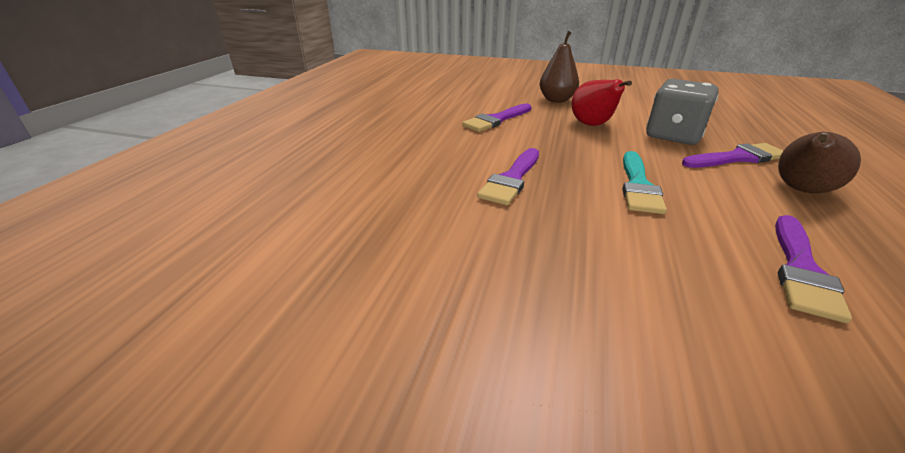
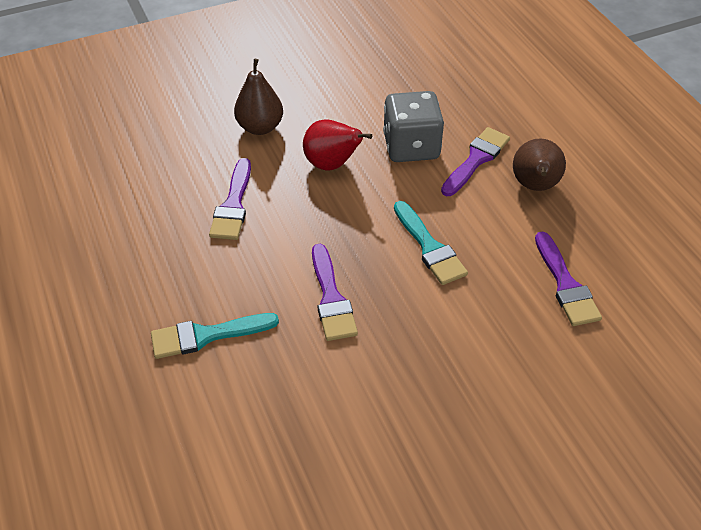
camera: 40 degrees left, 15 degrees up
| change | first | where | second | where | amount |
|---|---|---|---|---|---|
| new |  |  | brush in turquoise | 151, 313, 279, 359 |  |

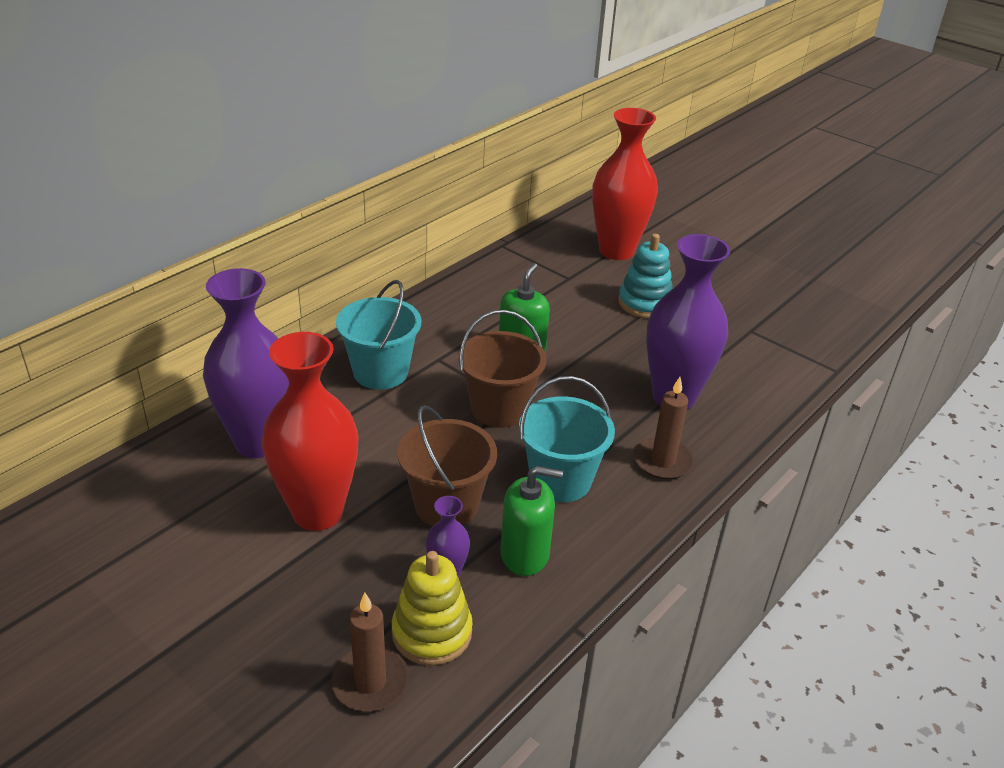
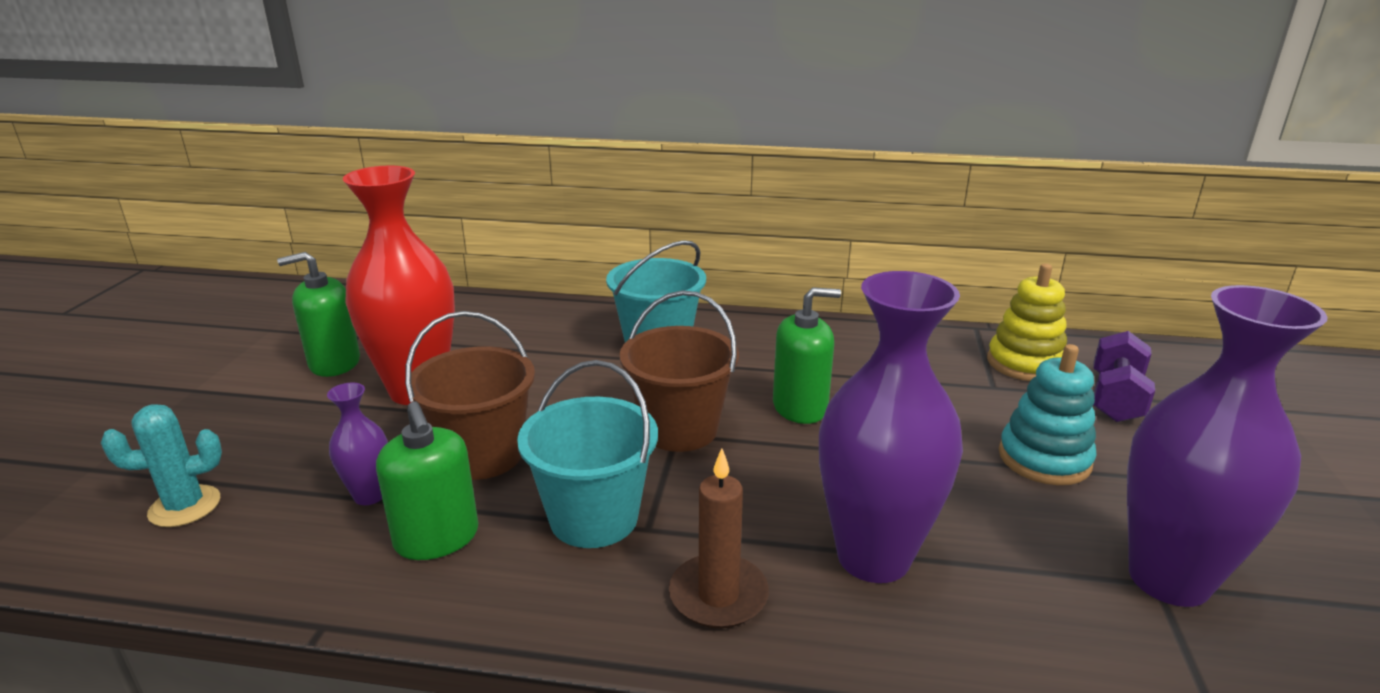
camera: 60 degrees right, 10 degrees down
| change | first | where | second | where | amount |
|---|---|---|---|---|---|
| shifted | vase in purple | 203, 268, 289, 458 |  | 1127, 285, 1328, 607 |  |
| swapped | candle in brown | 331, 593, 409, 711 | cactus in turquoise | 101, 404, 222, 527 |  |
| shifted | stacking toy in yellow | 392, 551, 473, 666 |  | 987, 264, 1067, 381 |  |
| swapped | vase in red | 592, 108, 658, 260 | dumbbell in purple | 1094, 331, 1155, 422 |  |
| new |  |  | soap dispenser in green | 277, 252, 360, 377 |  |

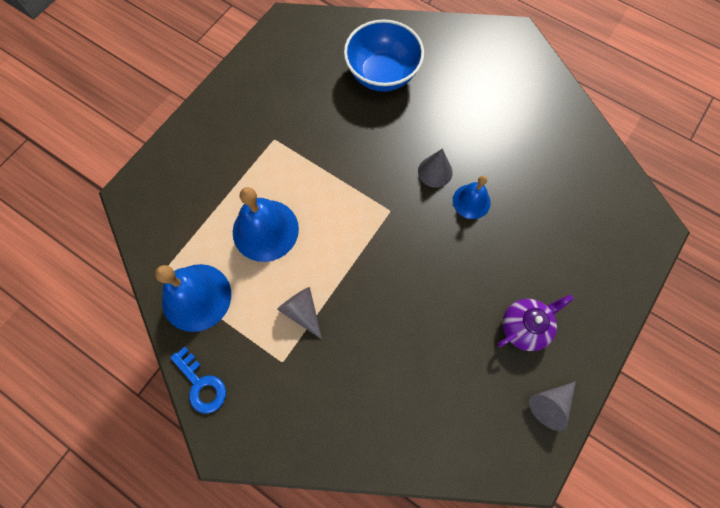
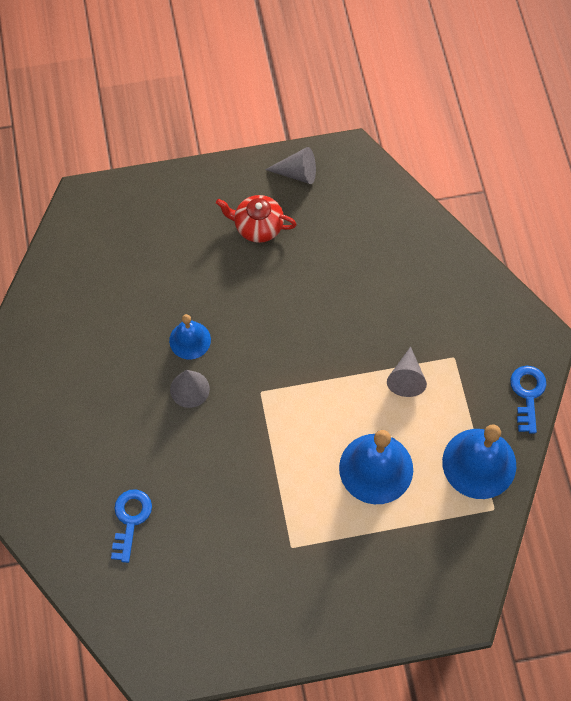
camera: 135 degrees left, 5 degrees down
| change | first | where | second | where | amount |
|---|---|---|---|---|---|
| swapped | bowl in blue | 344, 19, 424, 92 | key in blue | 111, 489, 152, 563 |  |
| repainted | teapot in purple | 497, 294, 574, 351 | teapot in red | 216, 195, 297, 243 |  |

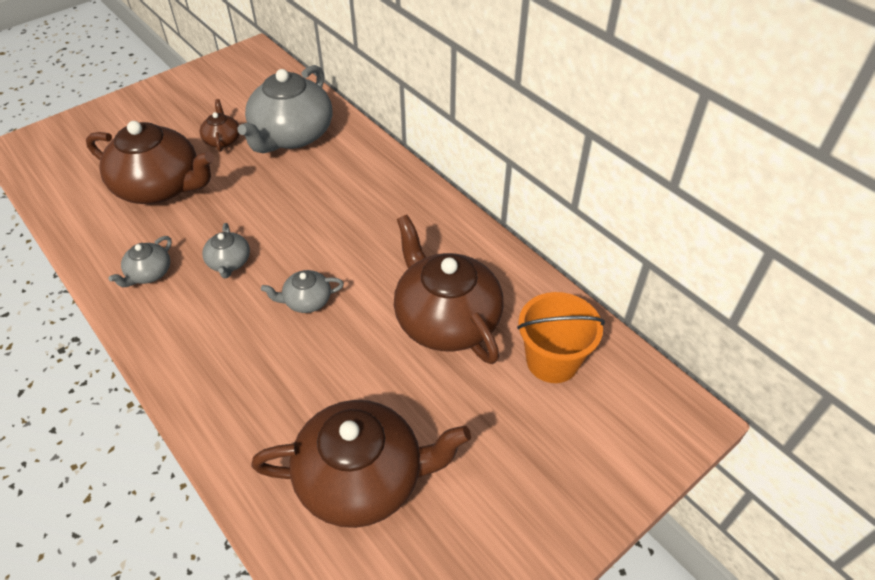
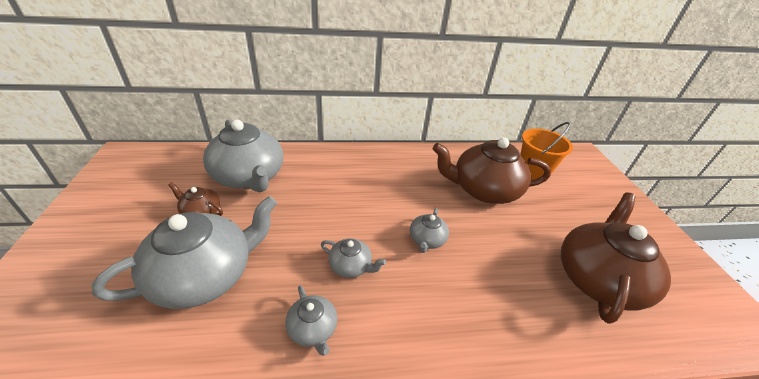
camera: 60 degrees left, 10 degrees down
| change | first | where | second | where | amount |
|---|---|---|---|---|---|
| repainted | teapot in brown | 86, 121, 214, 204 | teapot in grey | 91, 196, 277, 309 |  |

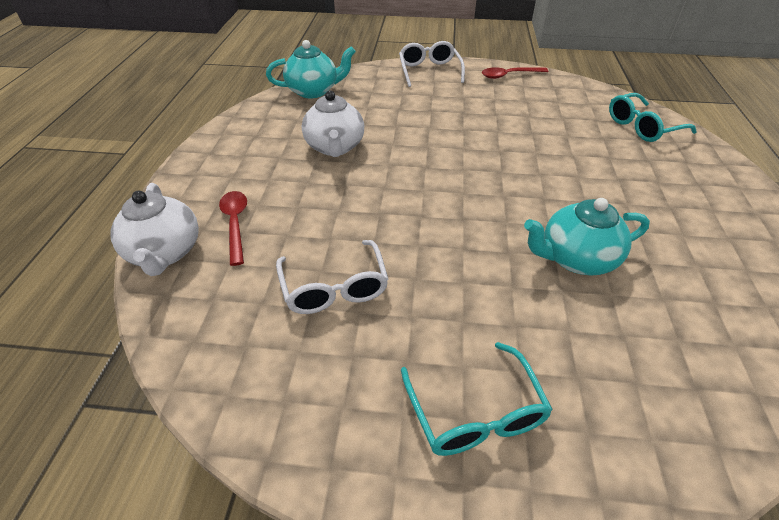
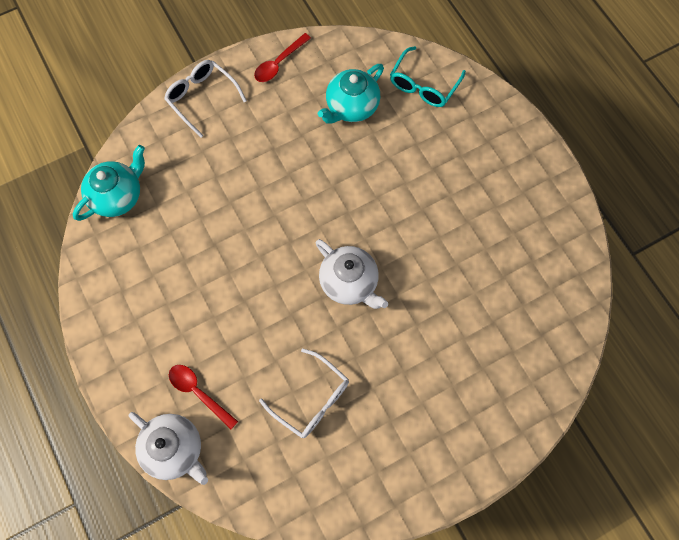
camera: 35 degrees left, 25 degrees up
| change | first | where | second | where | amount |
|---|---|---|---|---|---|
| shifted | teapot in white | 302, 91, 364, 157 |  | 316, 239, 388, 309 |  |
| gone | glasses in turquoise | 401, 342, 553, 456 |  |  |  |
| shifted | teapot in turquoise | 524, 198, 650, 275 |  | 318, 64, 384, 124 |  |

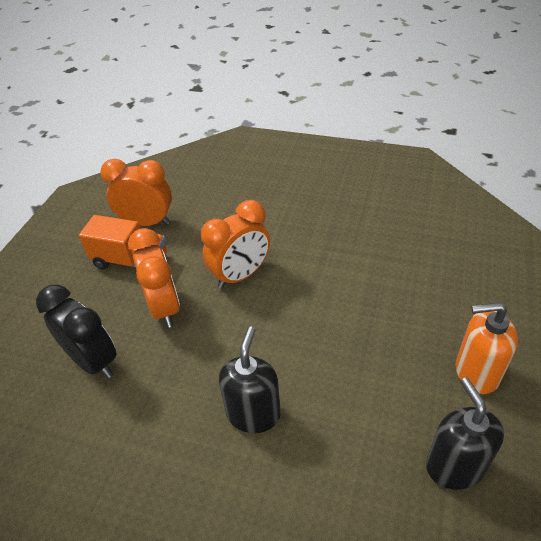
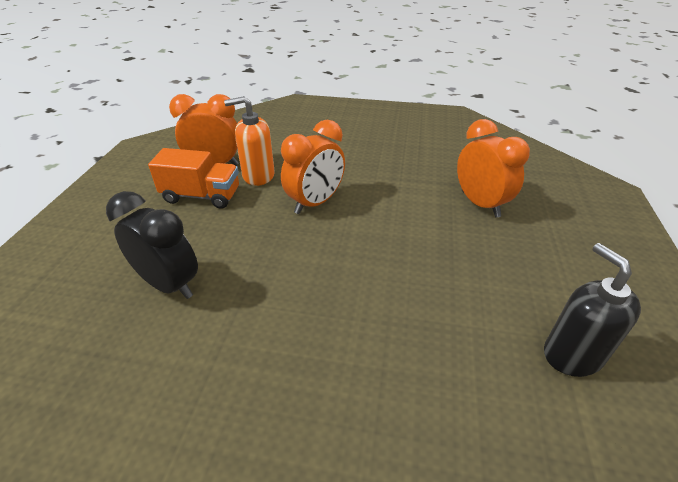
camera: 10 degrees left, 5 degrees down
| change | first | where | second | where | amount |
|---|---|---|---|---|---|
| shifted | clock in orange | 128, 228, 180, 328 |  | 457, 119, 530, 217 |  |
| gone | soap dispenser in black | 219, 327, 281, 433 |  |  |  |
| shifted | soap dispenser in orange | 455, 302, 518, 394 |  | 224, 96, 275, 186 |  |

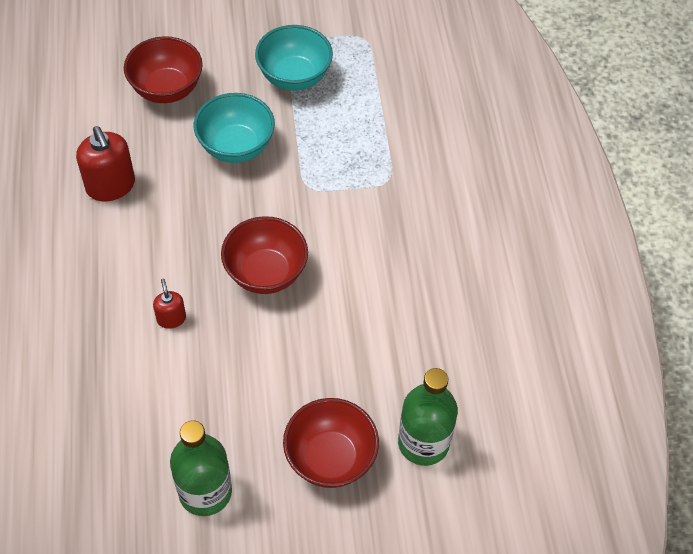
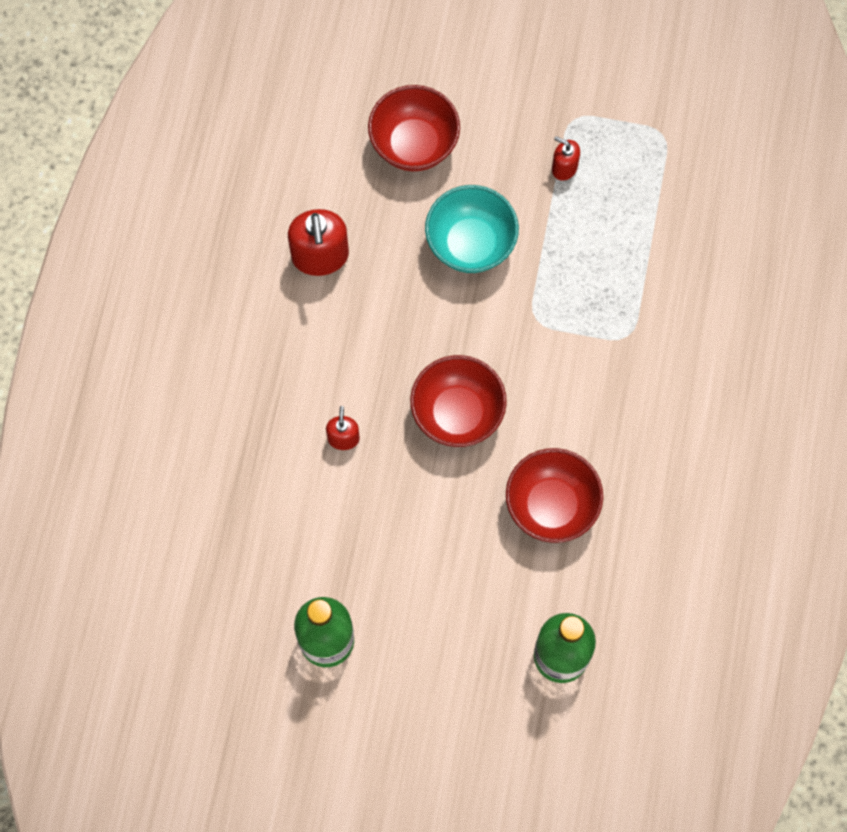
camera: 20 degrees right, 15 degrees up
| change | first | where | second | where | amount |
|---|---|---|---|---|---|
| swapped | bowl in turquoise | 255, 25, 333, 91 | soap dispenser in red | 552, 136, 580, 181 |  |
| shifted | bowl in red | 283, 398, 379, 488 |  | 506, 448, 603, 543 |  |

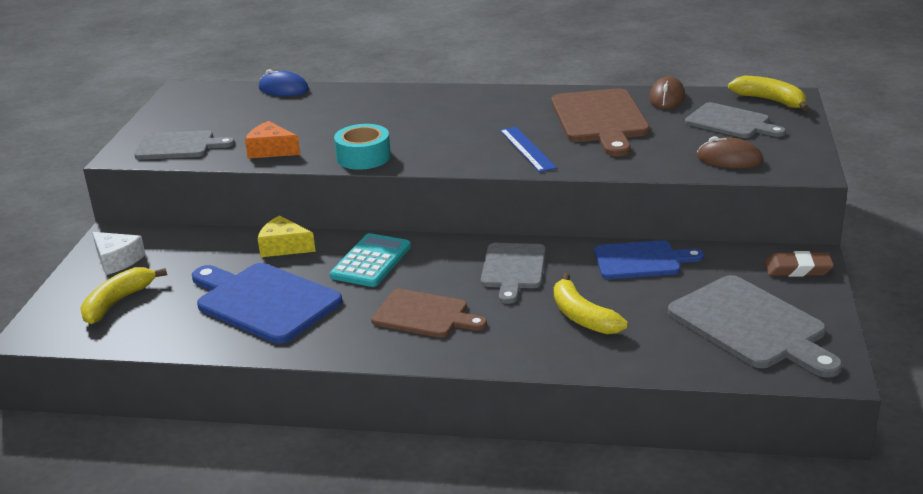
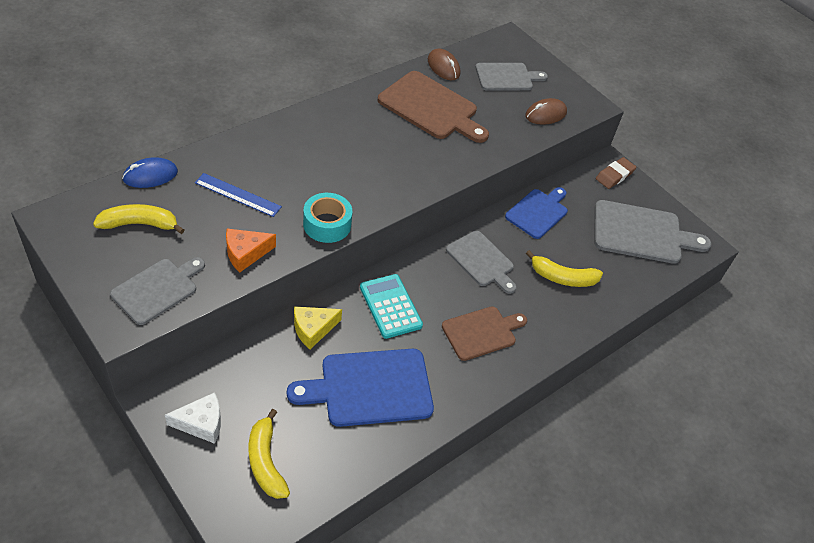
camera: 55 degrees left, 20 degrees up
| change | first | where | second | where | amount |
|---|---|---|---|---|---|
| shifted | ruler in blue | 500, 127, 557, 172 |  | 195, 173, 282, 217 |  |
| shifted | banana in yellow | 728, 75, 809, 111 |  | 93, 204, 184, 234 |  |

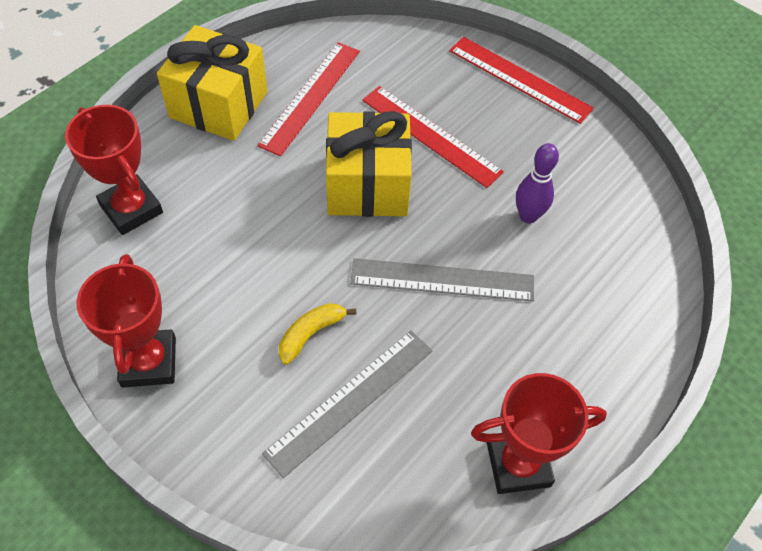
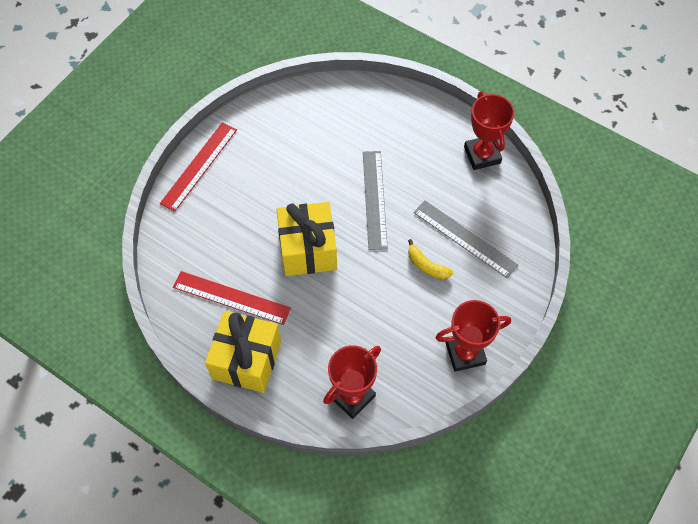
camera: 95 degrees left, 5 degrees up
| change | first | where | second | where | amount |
|---|---|---|---|---|---|
| gone | ruler in red | 362, 86, 504, 188 |  |  |  |
| gone | bowling pin in purple | 516, 143, 559, 223 |  |  |  |

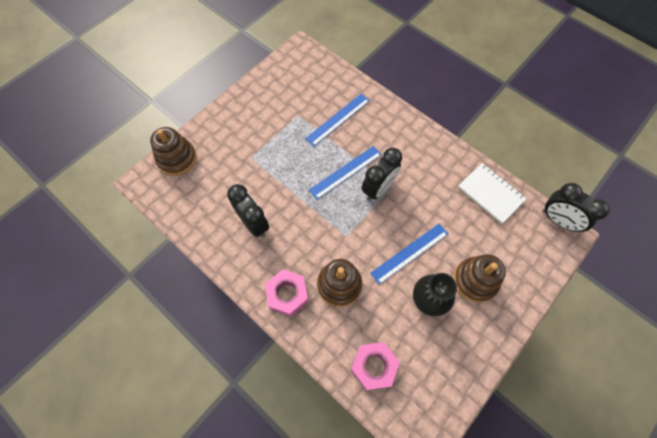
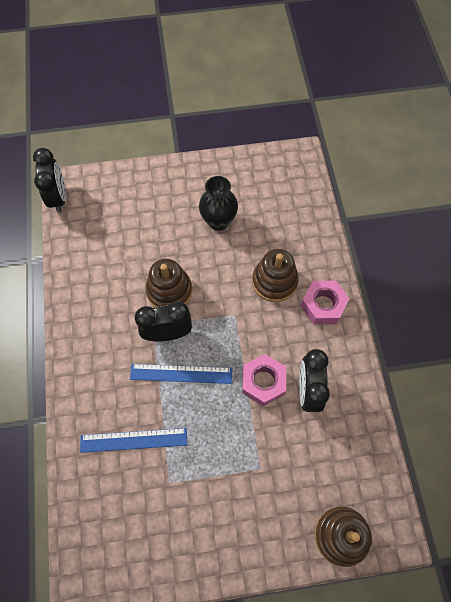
camera: 140 degrees left, 0 degrees up
| change | first | where | second | where | amount |
|---|---|---|---|---|---|
| shifted | nut in pink | 351, 342, 400, 390 |  | 242, 354, 286, 406 |  |
| gone | ruler in blue | 370, 224, 448, 285 |  |  |  |
| shifted | stacking toy in brown | 453, 254, 506, 303 |  | 146, 259, 192, 307 |  |
| gone | notebook in white | 458, 163, 527, 224 |  |  |  |

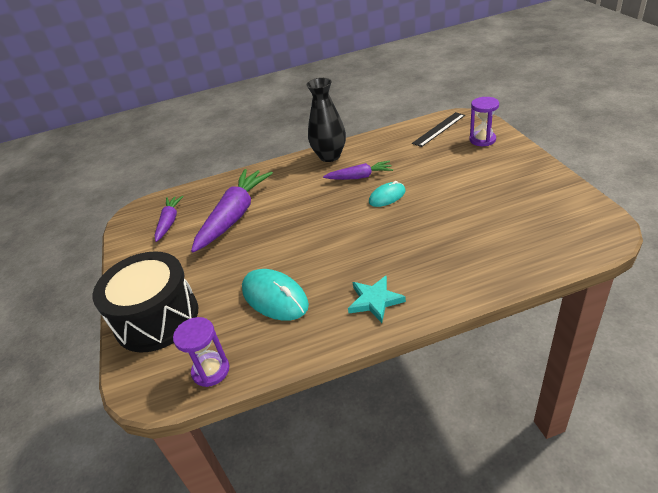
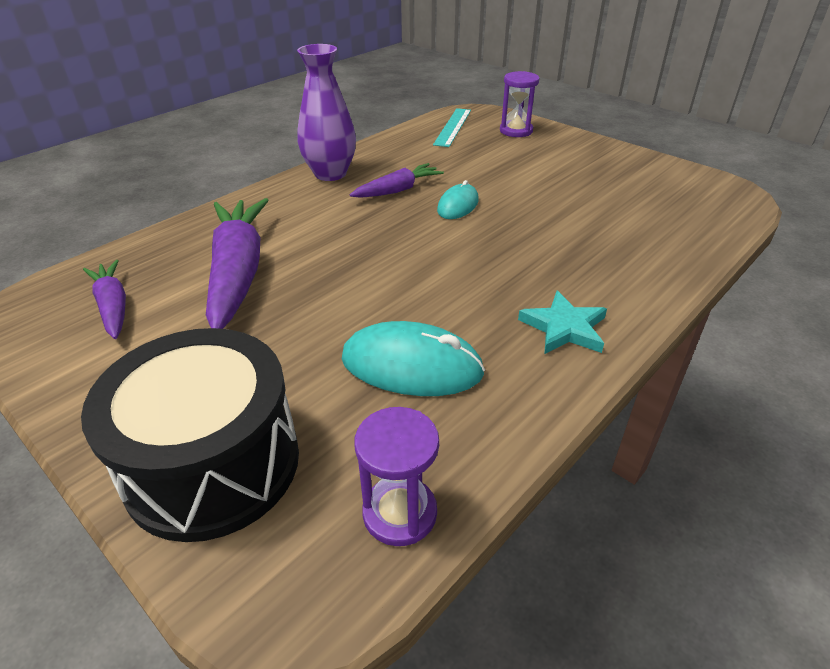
camera: 35 degrees left, 0 degrees up
| change | first | where | second | where | amount |
|---|---|---|---|---|---|
| repainted | vase in black | 306, 78, 346, 162 | vase in purple | 297, 44, 356, 181 |  |
| repainted | ruler in black | 412, 112, 465, 147 | ruler in turquoise | 433, 108, 471, 147 |  |

